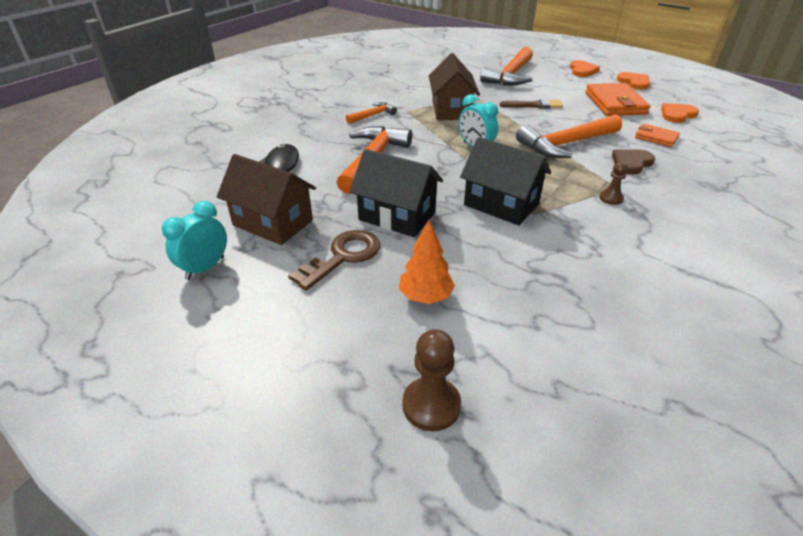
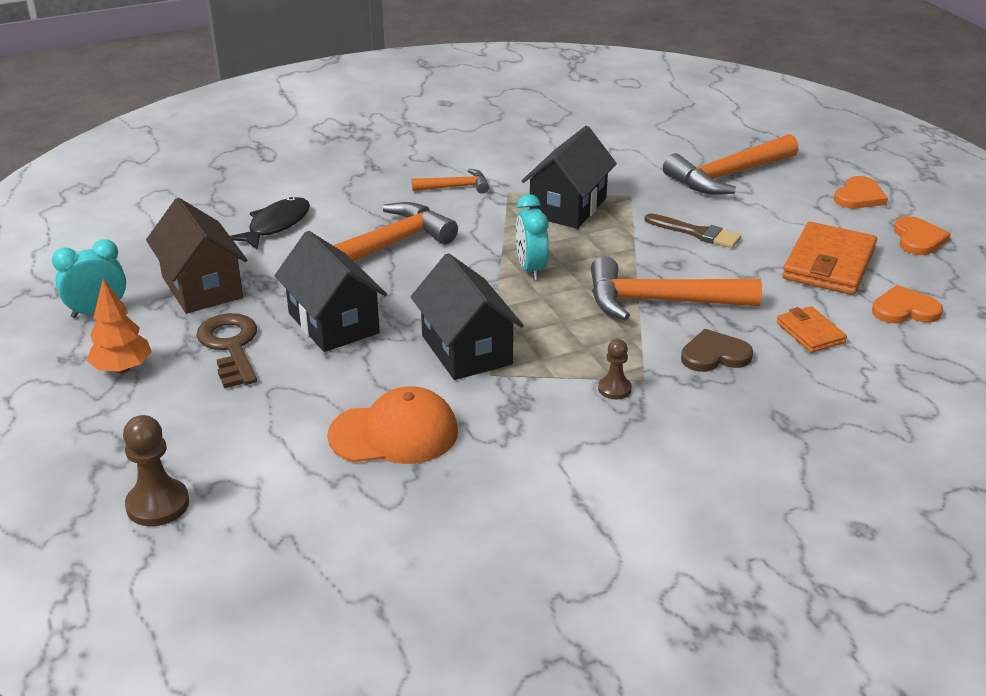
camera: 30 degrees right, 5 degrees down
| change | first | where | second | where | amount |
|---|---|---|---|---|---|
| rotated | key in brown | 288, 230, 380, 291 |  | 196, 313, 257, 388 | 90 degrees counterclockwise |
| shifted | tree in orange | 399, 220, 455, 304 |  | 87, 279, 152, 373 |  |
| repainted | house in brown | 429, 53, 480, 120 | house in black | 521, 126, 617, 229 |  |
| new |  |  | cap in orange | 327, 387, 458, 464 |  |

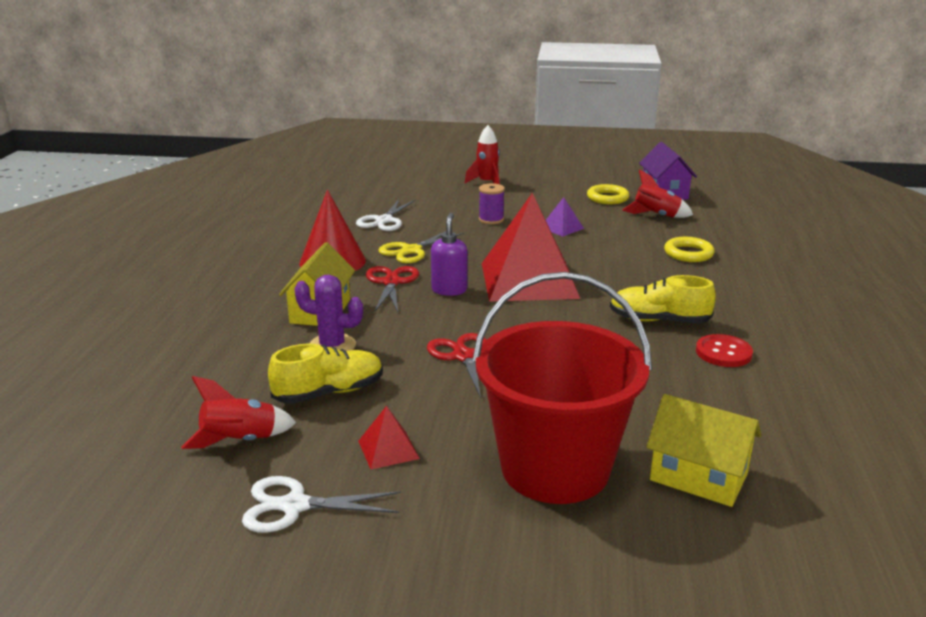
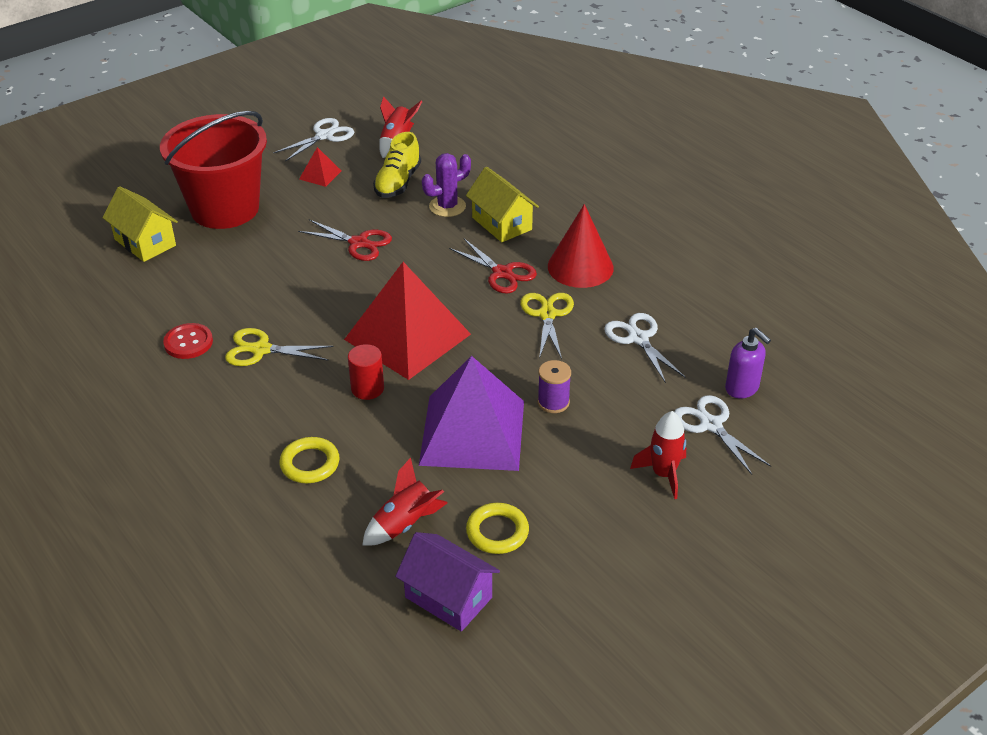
camera: 135 degrees right, 15 degrees up
| change | first | where | second | where | amount |
|---|---|---|---|---|---|
| shifted | soap dispenser in purple | 431, 213, 467, 296 |  | 725, 328, 771, 398 |  |
| scaled | pyramid in purple | 546, 197, 584, 237 |  | 419, 356, 524, 471 | x2.46 |
| swapped | shoe in yellow | 610, 275, 716, 323 | scissors in yellow | 225, 328, 333, 366 |  |
| rotated | house in yellow | 646, 394, 761, 507 |  | 102, 186, 178, 262 | 60 degrees clockwise |
| new |  |  | cylinder in red | 348, 344, 384, 400 |  |
| new |  |  | scissors in white | 674, 395, 771, 475 |  |

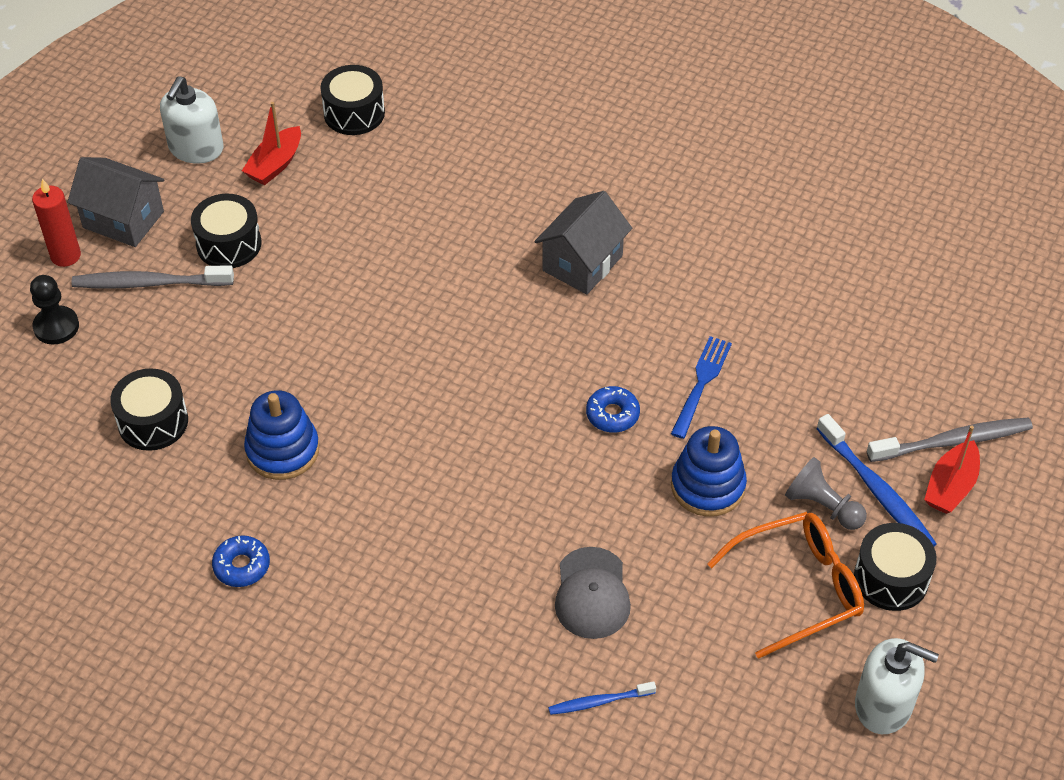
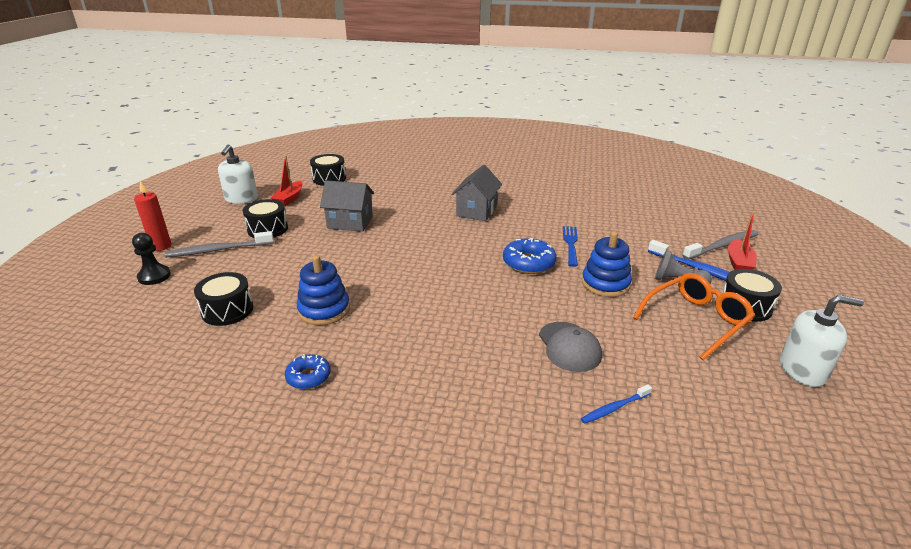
camera: 15 degrees left, 20 degrees down
| change | first | where | second | where | amount |
|---|---|---|---|---|---|
| shifted | house in grey | 67, 157, 164, 247 |  | 320, 180, 374, 232 |  |
| scaled | donut in blue | 586, 386, 640, 433 |  | 503, 238, 557, 274 | x1.58 |

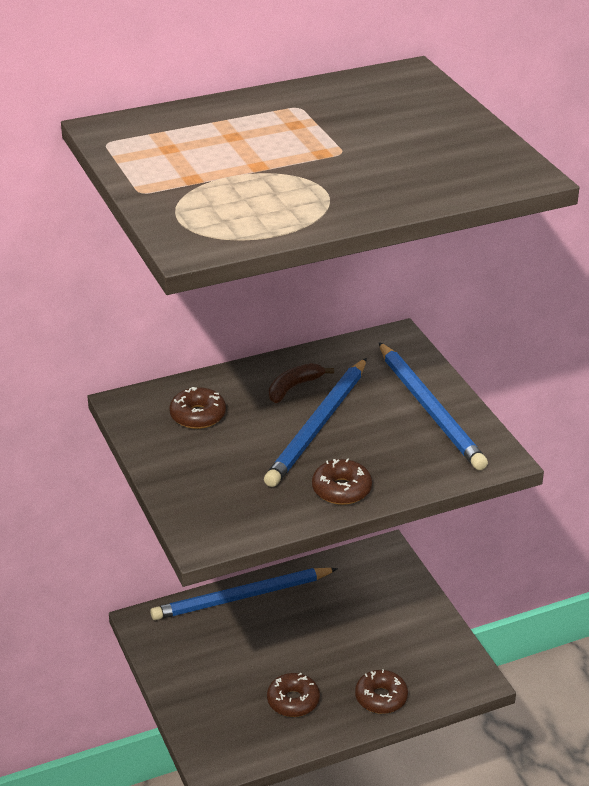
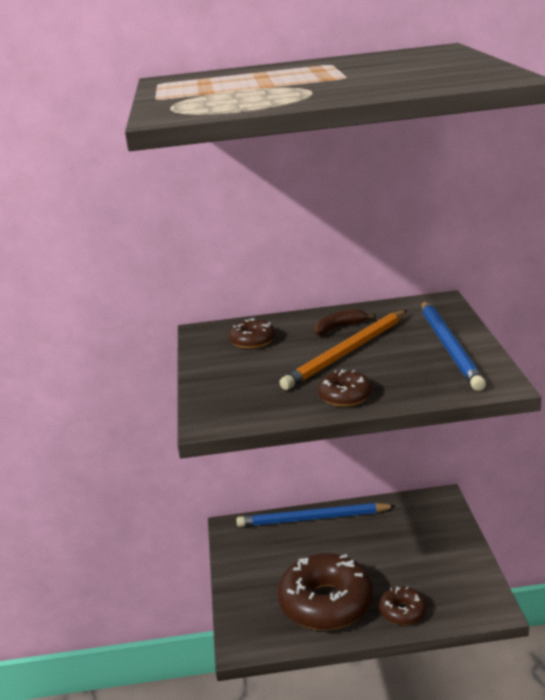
camera: 20 degrees right, 10 degrees down
| change | first | where | second | where | amount |
|---|---|---|---|---|---|
| repainted | pencil in blue | 264, 358, 367, 487 | pencil in orange | 280, 310, 407, 390 |  |
| scaled | donut in brown | 267, 673, 320, 717 |  | 277, 553, 373, 630 | x2.07 |

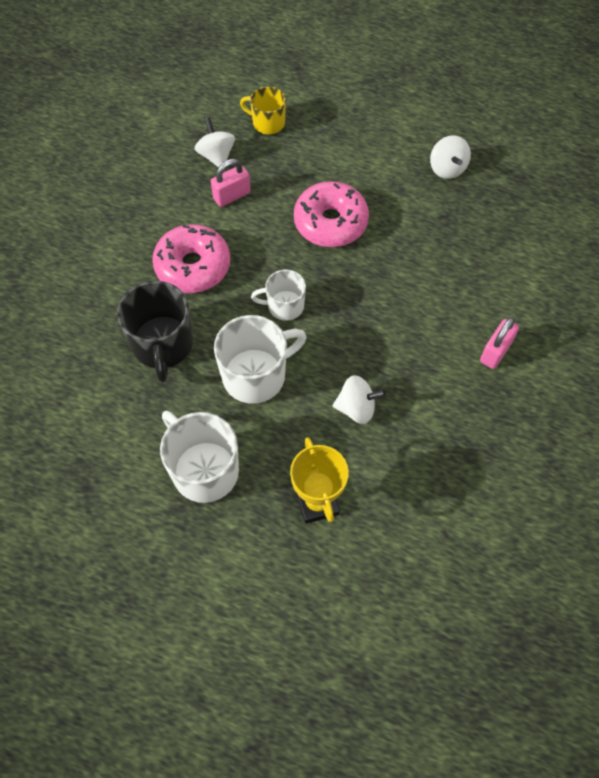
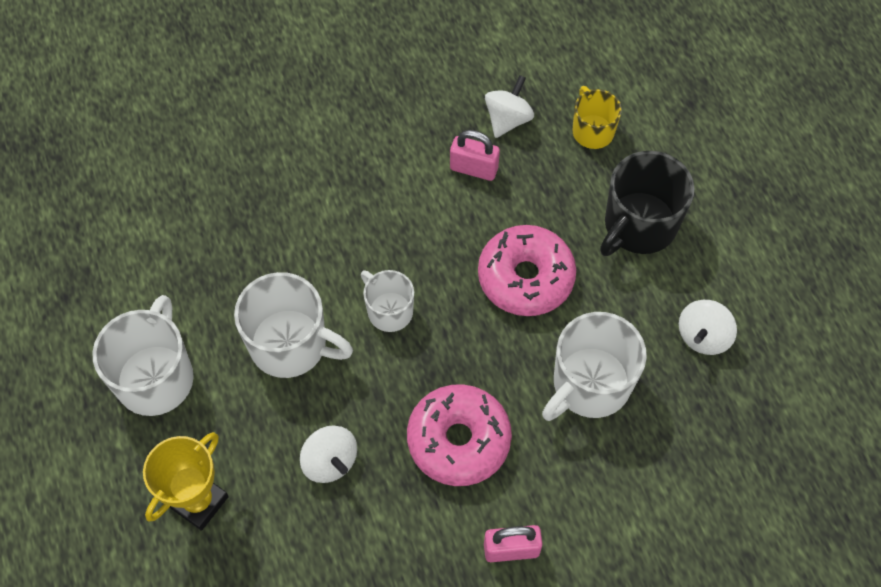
camera: 50 degrees right, 0 degrees up
| change | first | where | second | where | amount |
|---|---|---|---|---|---|
| shifted | mug in black | 117, 281, 193, 383 |  | 600, 151, 695, 256 |  |
| shifted | donut in pink | 152, 224, 230, 293 |  | 407, 384, 512, 486 |  |
| new |  |  | mug in white | 542, 312, 647, 421 |  |

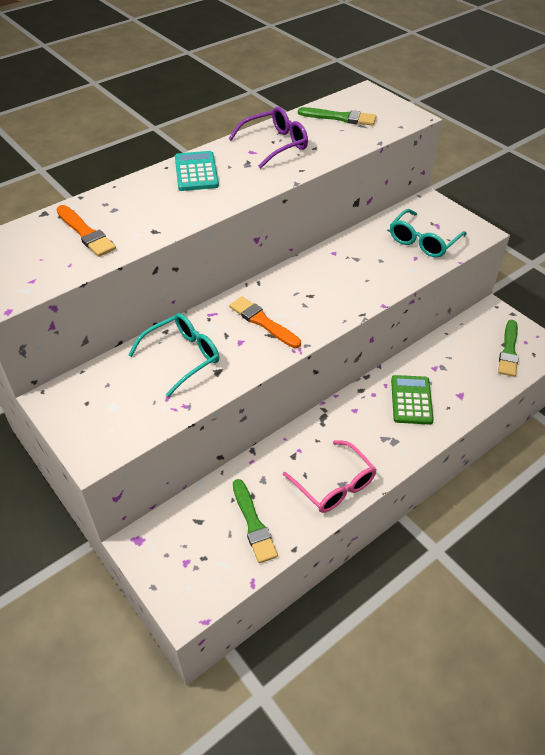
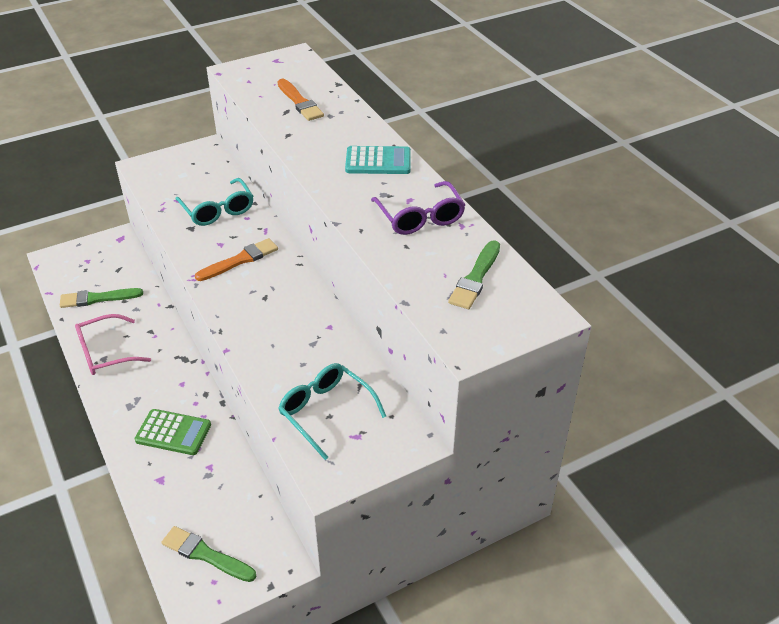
camera: 100 degrees right, 5 degrees down
| change | first | where | second | where | amount |
|---|---|---|---|---|---|
| rotated | brush in orange | 57, 205, 116, 257 |  | 277, 79, 324, 121 | 90 degrees counterclockwise |

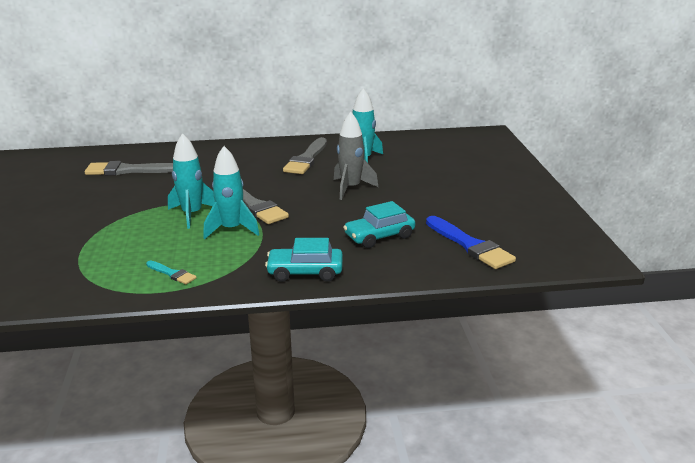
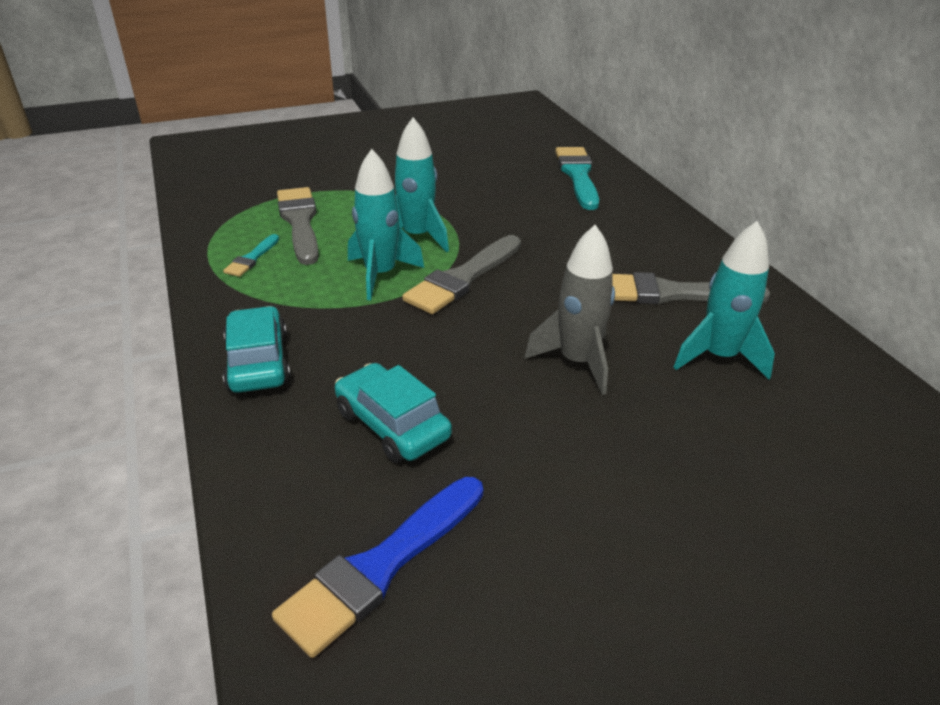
camera: 75 degrees right, 10 degrees up
| change | first | where | second | where | amount |
|---|---|---|---|---|---|
| shifted | brush in grey | 85, 161, 173, 175 |  | 277, 187, 319, 265 |  |
| new |  |  | brush in turquoise | 555, 147, 599, 210 |  |

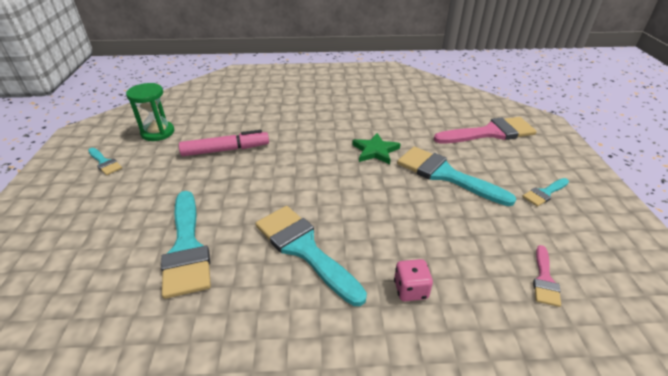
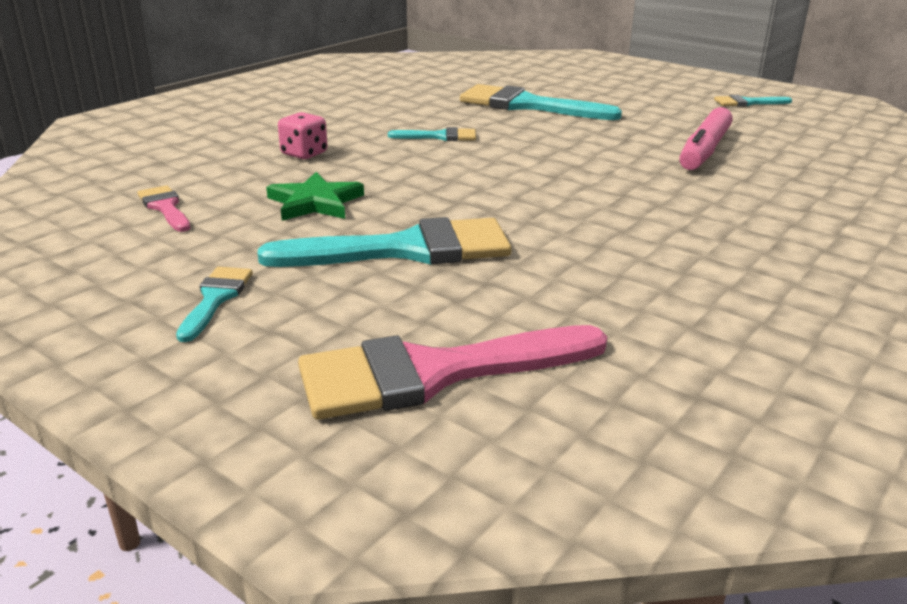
camera: 130 degrees right, 10 degrees down
| change | first | where | second | where | amount |
|---|---|---|---|---|---|
| gone | hourglass in green | 126, 83, 174, 141 |  |  |  |
| scaled | brush in turquoise | 255, 206, 367, 306 |  | 388, 127, 476, 141 | x0.49 |
| shifted | star in green | 352, 133, 400, 164 |  | 266, 172, 364, 221 |  |
| rotated | brush in pink | 434, 117, 537, 144 |  | 298, 325, 607, 420 | 45 degrees clockwise |

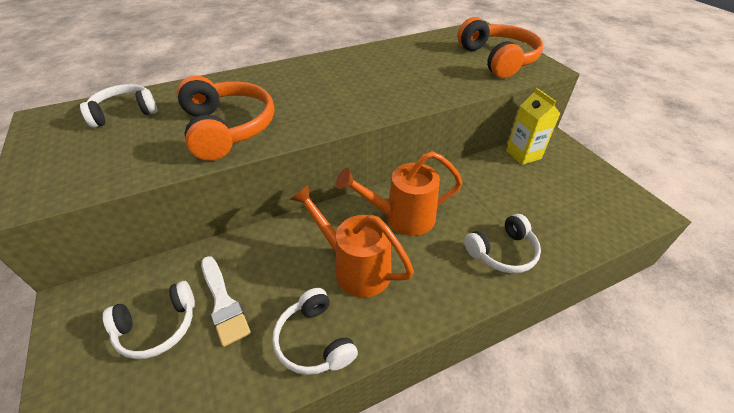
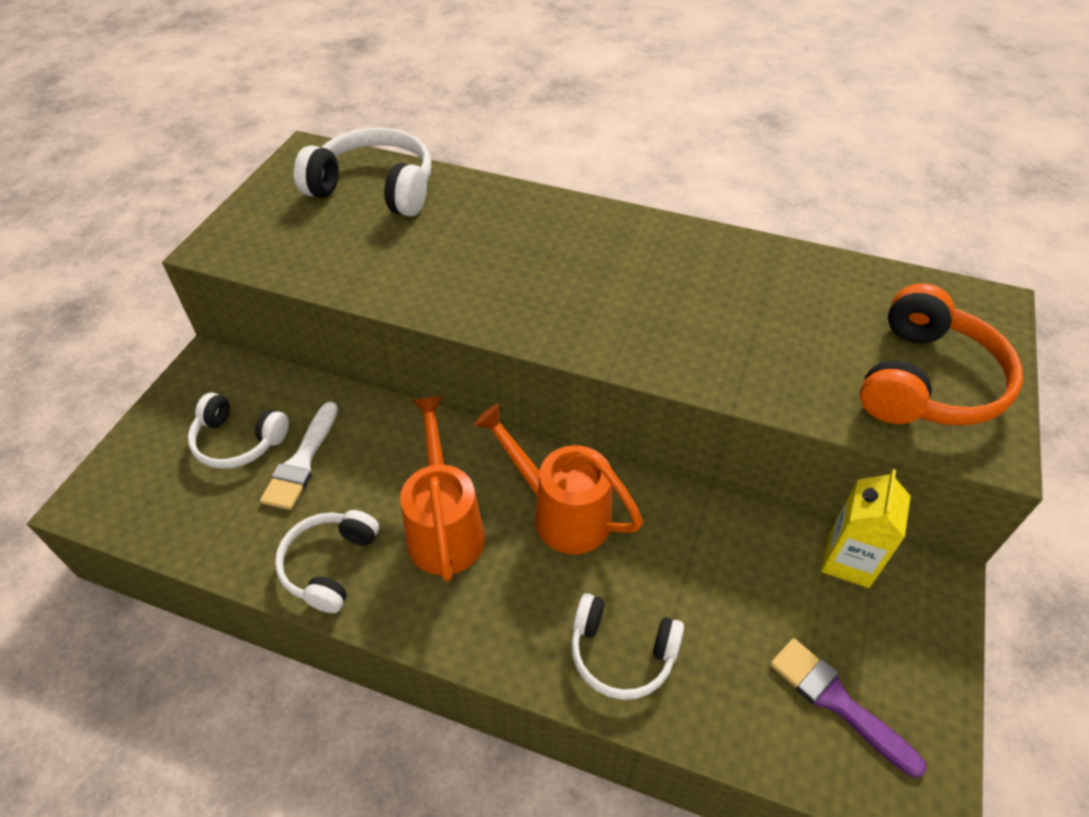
camera: 45 degrees right, 5 degrees up
| change | first | where | second | where | amount |
|---|---|---|---|---|---|
| scaled | headphones in white | 80, 84, 158, 128 |  | 294, 128, 431, 216 | x1.56 |
| gone | headphones in orange | 177, 76, 274, 161 |  |  |  |
| new |  |  | brush in purple | 770, 638, 927, 778 |  |

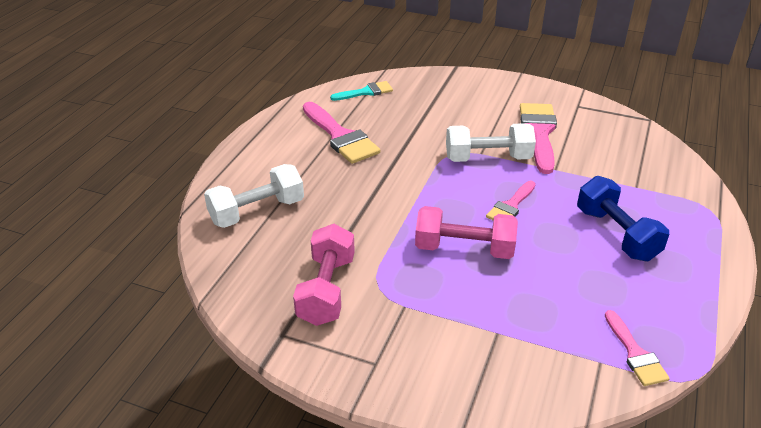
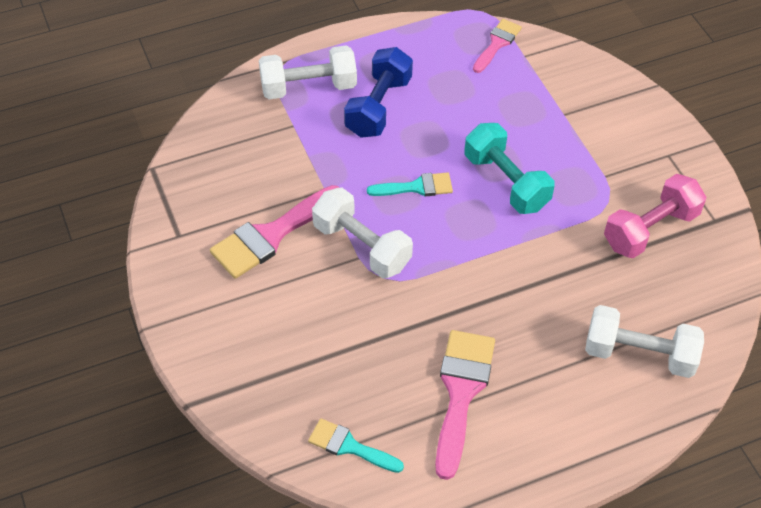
camera: 135 degrees left, 15 degrees up
| change | first | where | second | where | amount |
|---|---|---|---|---|---|
| repainted | dumbbell in pink | 415, 206, 518, 259 | dumbbell in turquoise | 464, 123, 555, 214 |  |
| repainted | brush in pink | 486, 181, 536, 220 | brush in turquoise | 367, 172, 453, 196 |  |
| new |  |  | dumbbell in white | 259, 45, 357, 99 |  |

